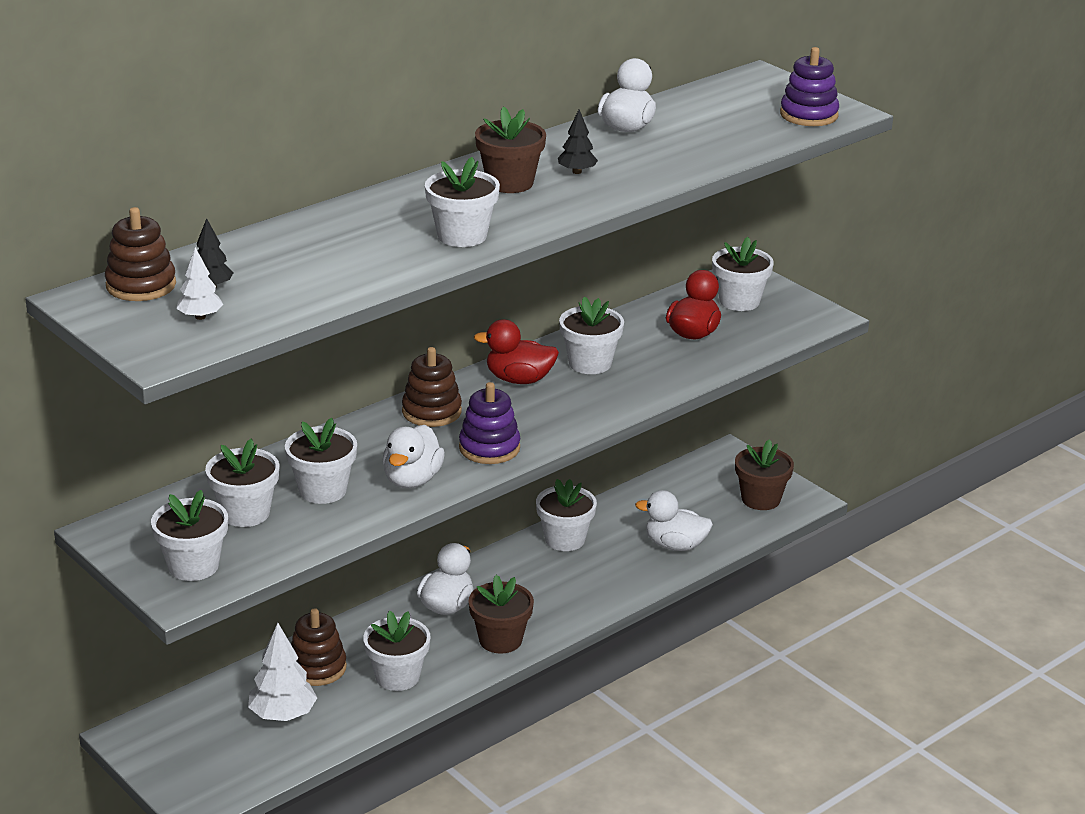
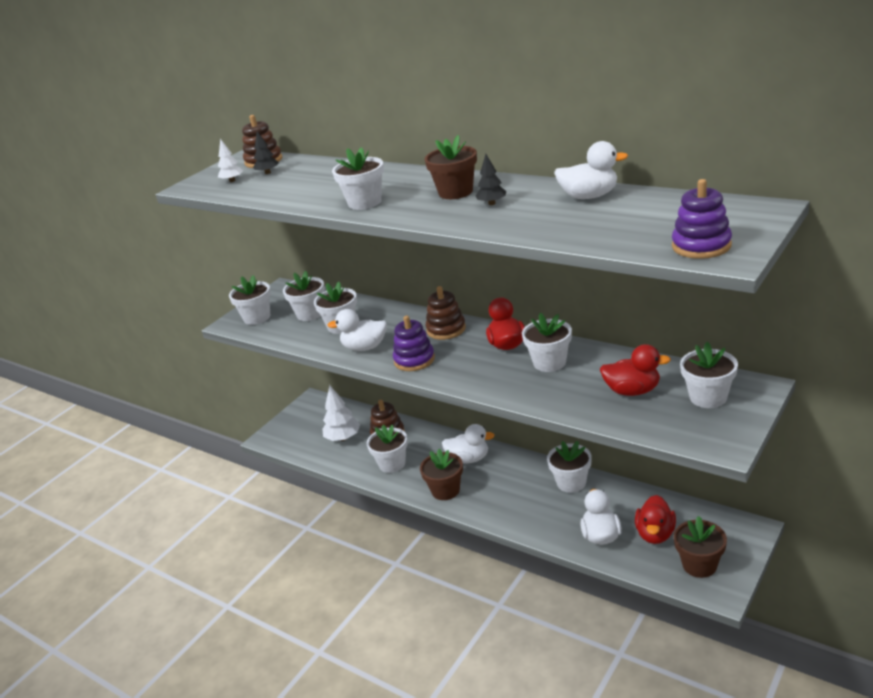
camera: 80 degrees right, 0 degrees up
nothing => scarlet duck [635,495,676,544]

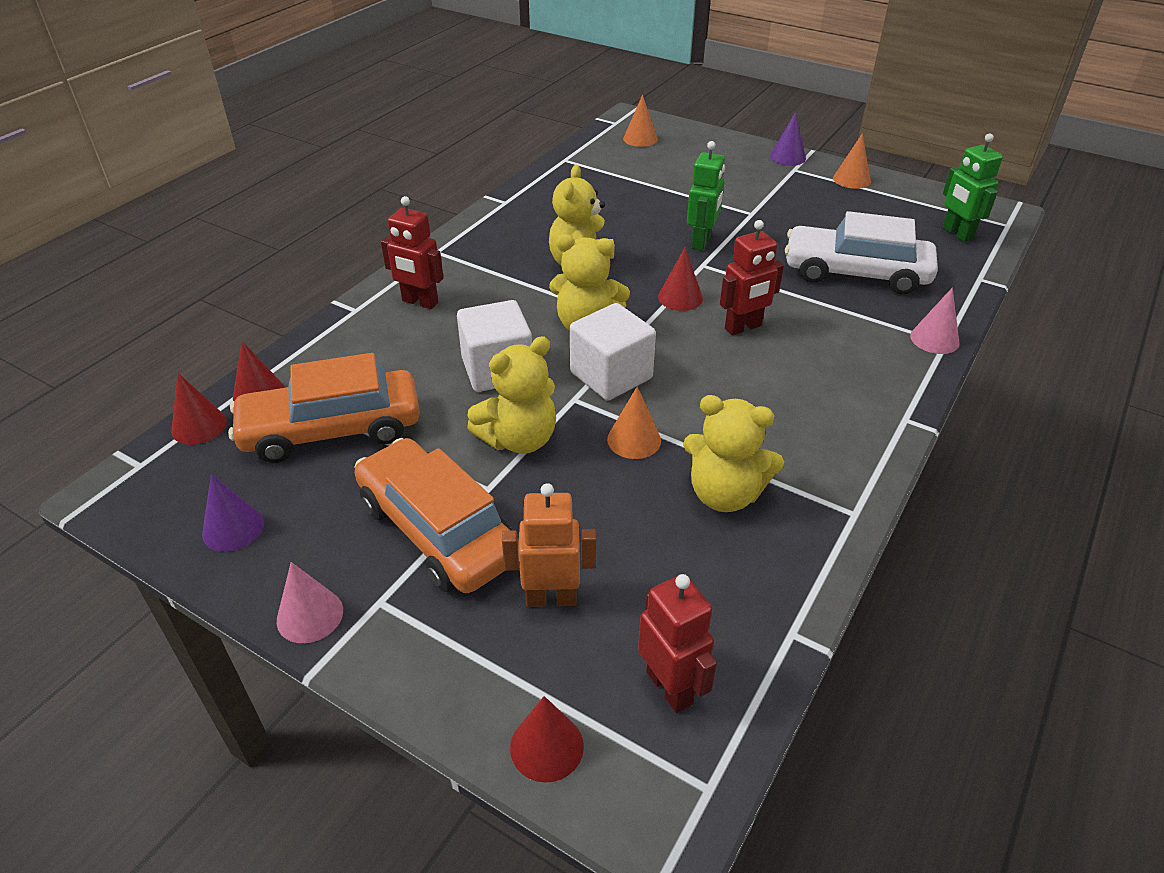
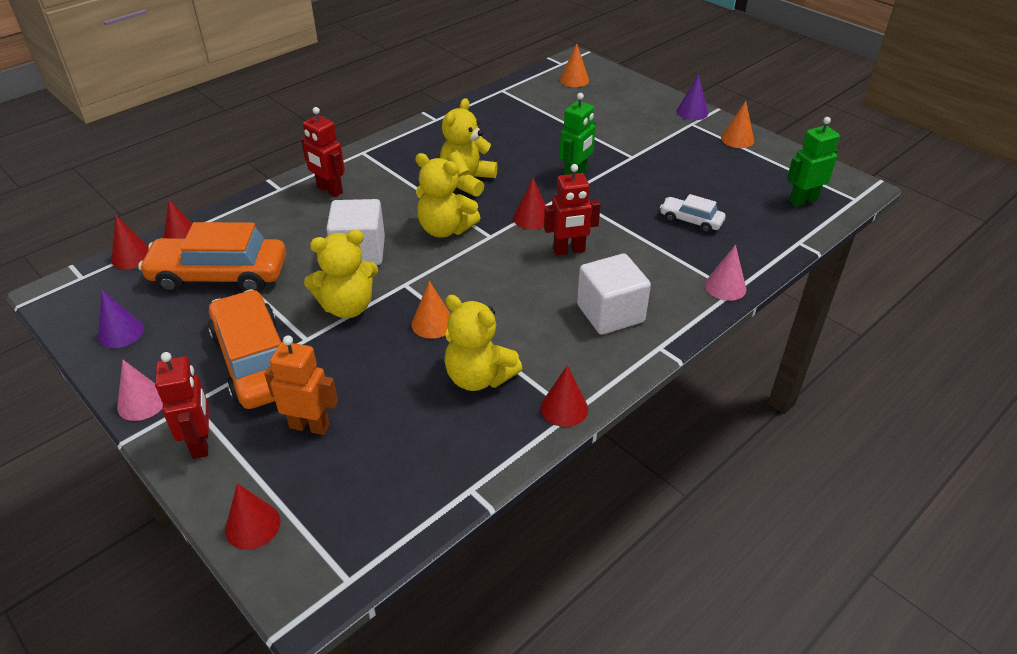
camera: 15 degrees right, 0 degrees up
emerald robot [943,133,1003,242] => emerald robot [787,117,840,207], 75 degrees clockwise
snow-white automobile [785,211,938,294] => snow-white automobile [660,194,726,233], x0.50
snow-white solid cube [570,303,656,401] => snow-white solid cube [577,254,651,335], shifted
scarlet robot [638,574,717,713] => scarlet robot [155,352,209,459], shifted
nothing => scarlet cone [541,365,588,427]

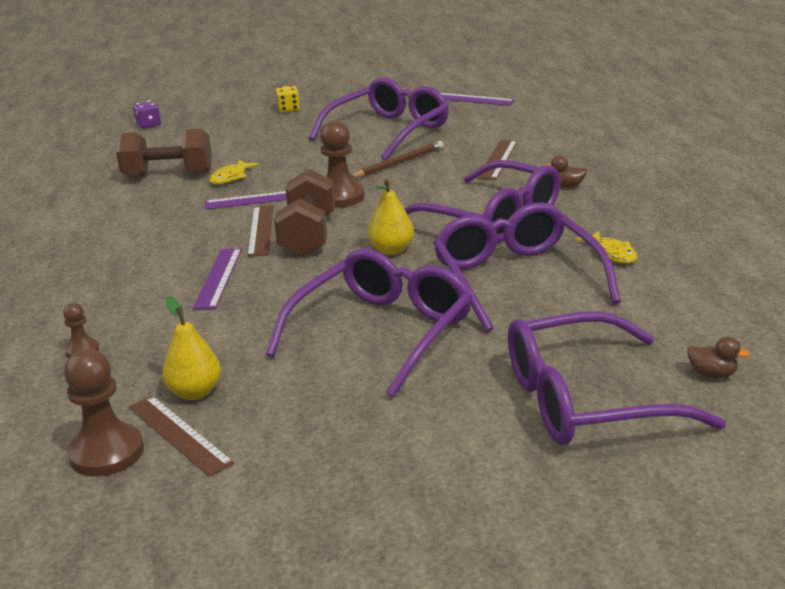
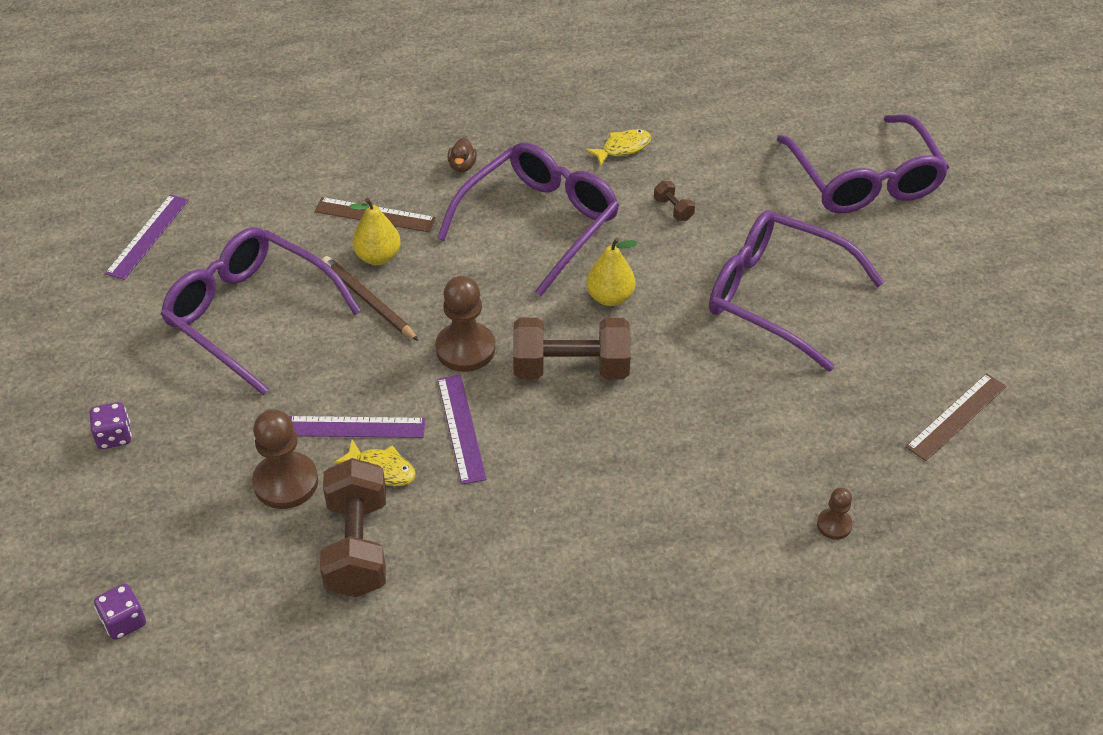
camera: 95 degrees left, 20 degrees up
yellow game die [275,85,300,112] => royal purple game die [89,402,132,449]
royal purple glasses [433,202,621,332] => dark brown dumbbell [654,181,695,221]
dark brown measuring stick [247,205,273,257] => nothing
royal purple measuring stick [193,249,242,309] => royal purple measuring stick [289,416,426,438], shifted
yellow pear [162,297,221,400] => yellow pear [349,198,401,265], shifted
dark brown duck [687,337,749,378] => nothing
dark brown pawn [64,349,144,476] => dark brown pawn [252,409,318,509], shifted

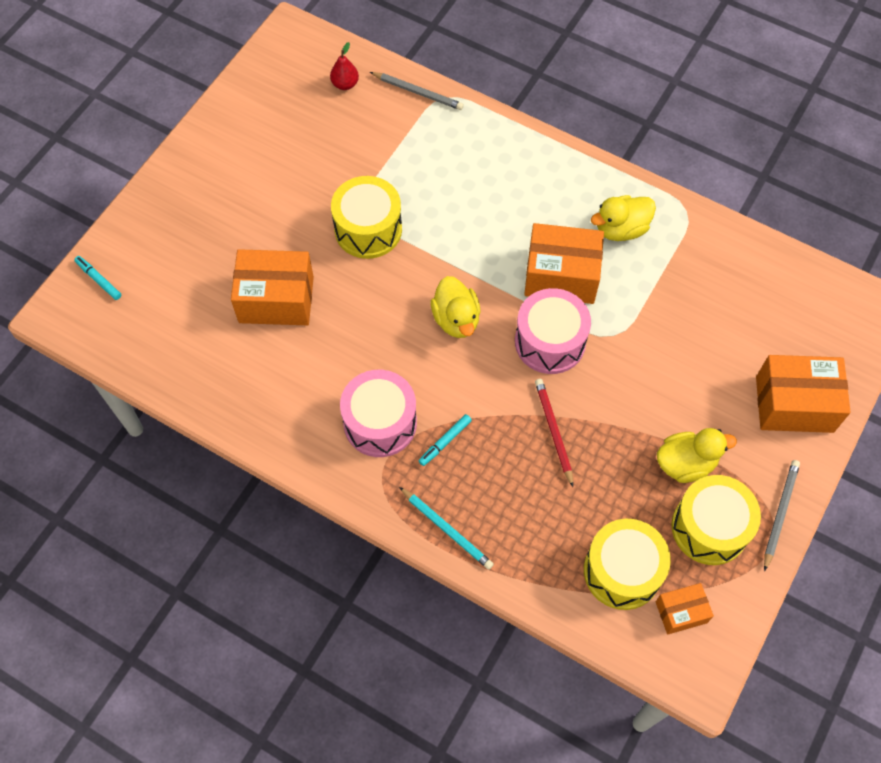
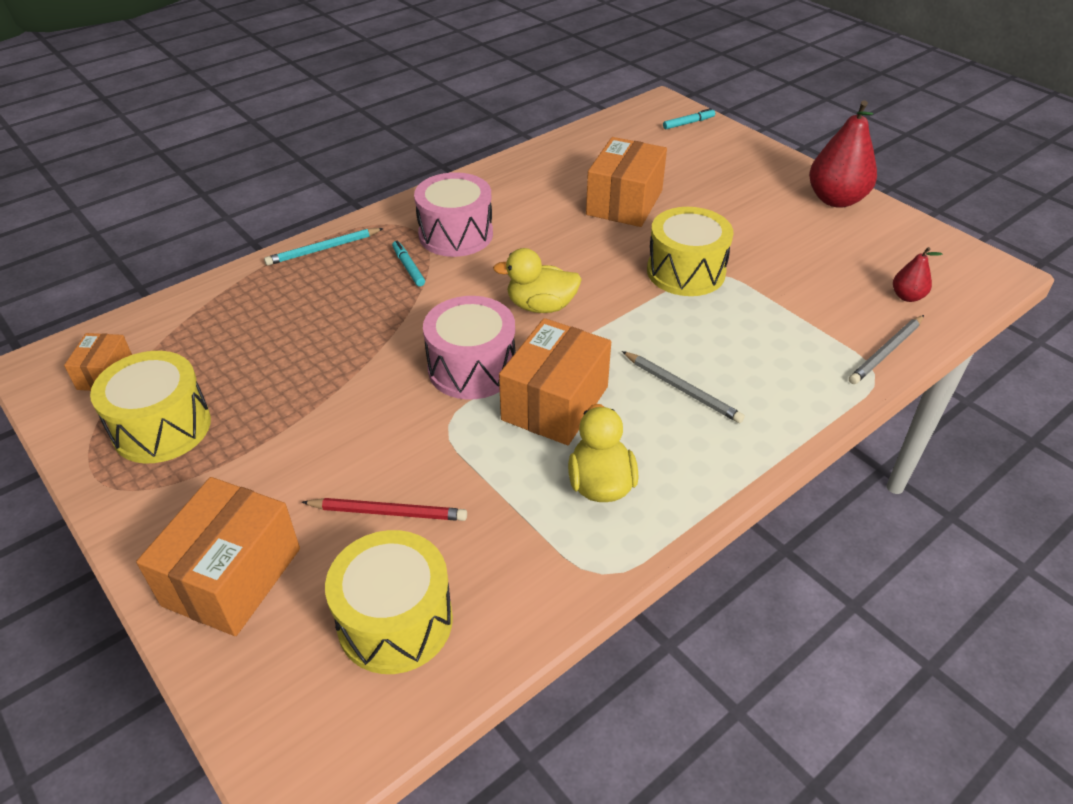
camera: 110 degrees right, 20 degrees down
scarlet pencil [535,379,573,487] => scarlet pencil [302,498,467,521], shifted
yellow duck [657,428,737,483] => nothing
ash-grey pencil [764,460,800,571] => ash-grey pencil [622,351,745,423], shifted
yellow toy drum [584,519,671,610] => yellow toy drum [325,530,453,674], shifted
nothing => scarlet pear [809,100,877,208]

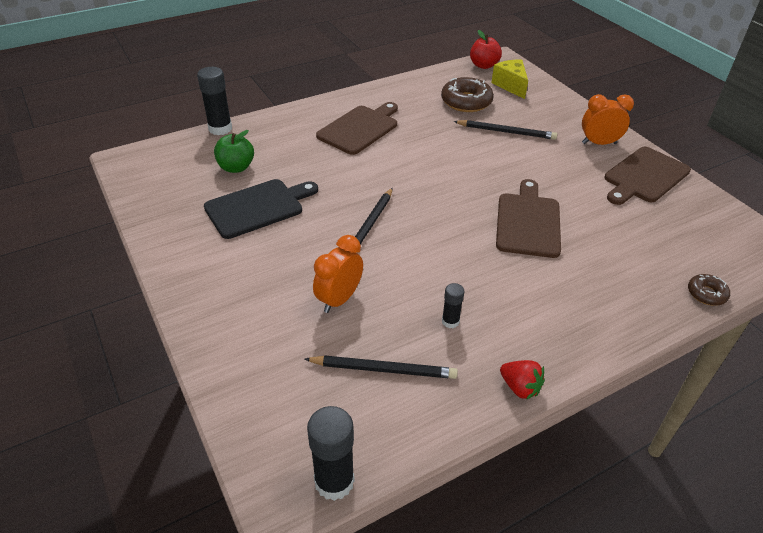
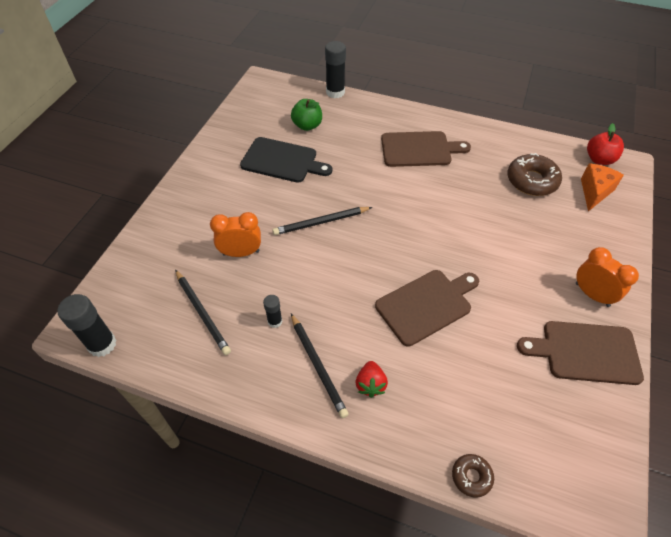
camera: 50 degrees right, 10 degrees up
yellow cheese [491,59,528,99] => orange cheese [581,163,624,211]
jet-black pencil [453,120,557,140] => jet-black pencil [291,313,349,418], shifted
scarlet toy strawberry [500,360,545,400] => scarlet toy strawberry [356,361,388,398], shifted

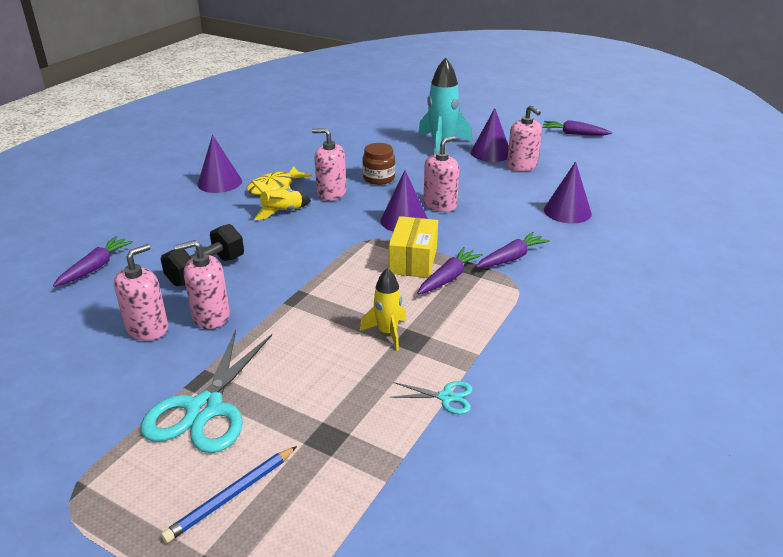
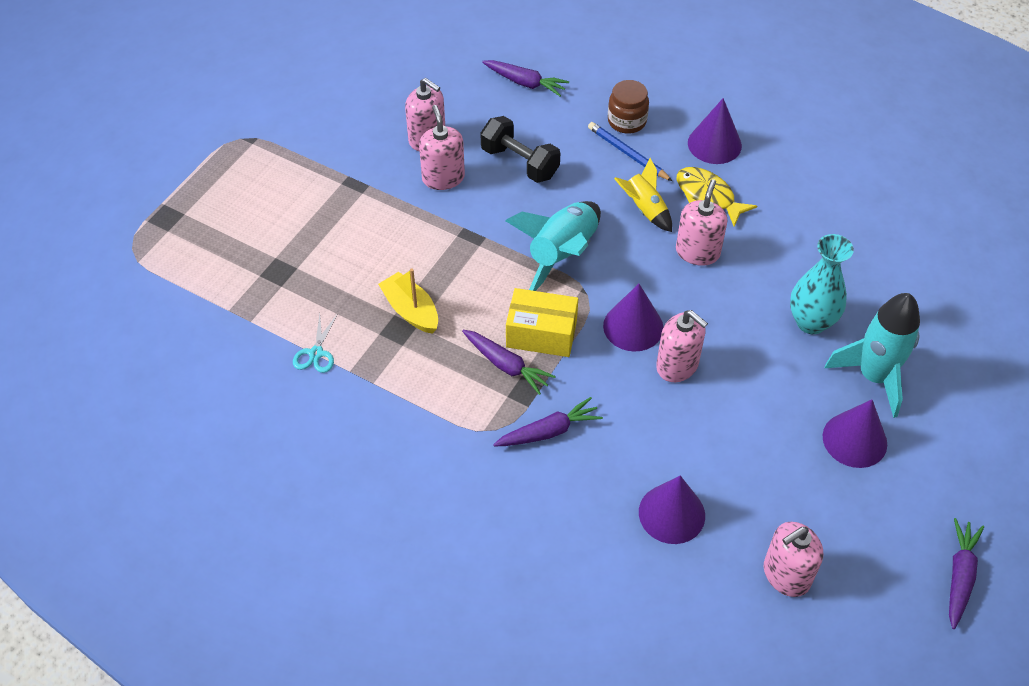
camera: 90 degrees right, 20 degrees up
rosy pump bottle [507,105,542,171] => rosy pump bottle [764,522,823,597], shifted
dark brown preserve jar [362,143,395,185] => dark brown preserve jar [608,80,649,134], shifted
royal purple carrot [476,232,550,268] => royal purple carrot [493,397,603,446], 75 degrees counterclockwise
yellow rocket [360,268,406,351] => yellow sailboat [378,268,438,334]
teal scissors [140,330,272,453] => nothing
royal blue pencil [161,446,297,543] => royal blue pencil [588,122,672,181], shifted
nothing => teal rocket [505,201,601,291]
nothing => teal vase [790,234,854,334]

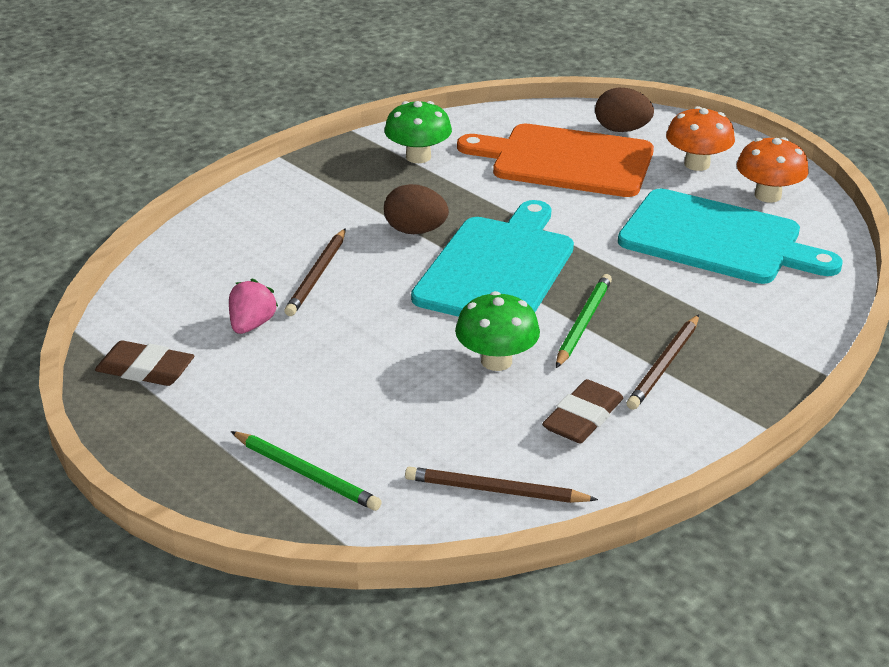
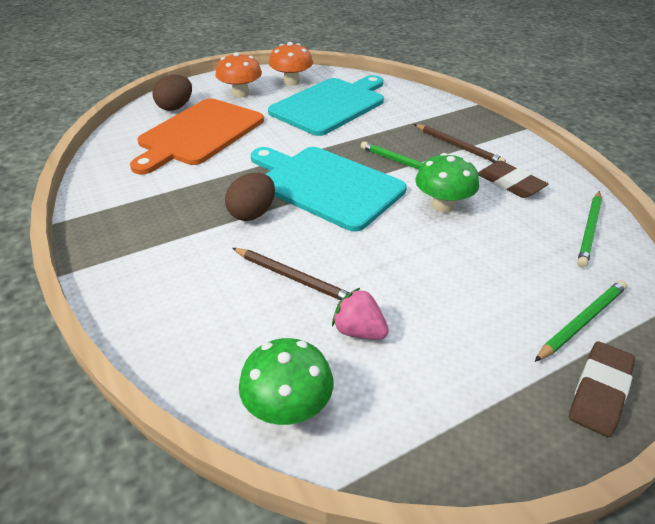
camera: 75 degrees left, 5 degrees up
emerald fungus [385,101,452,163] => emerald fungus [239,338,333,425], shifted
dark brown eraser [95,340,194,386] => dark brown eraser [569,341,635,437], shifted
dark brown pencil [405,467,598,503] => emerald pencil [577,191,602,268]

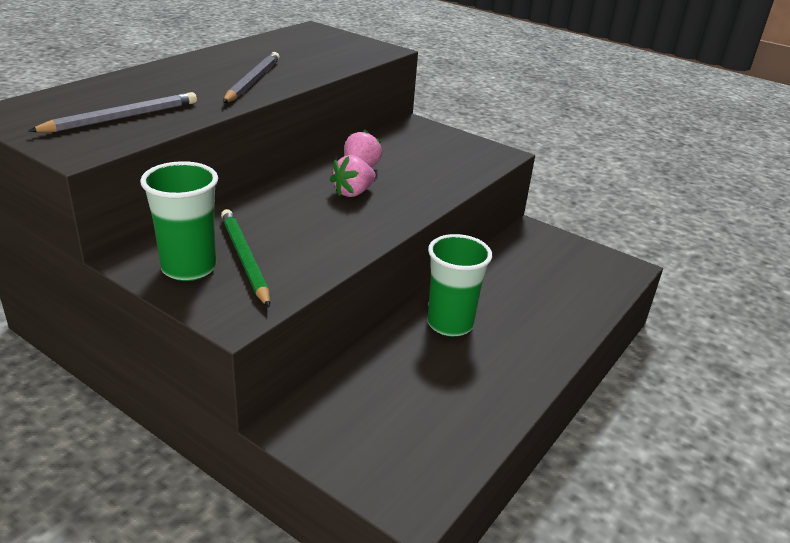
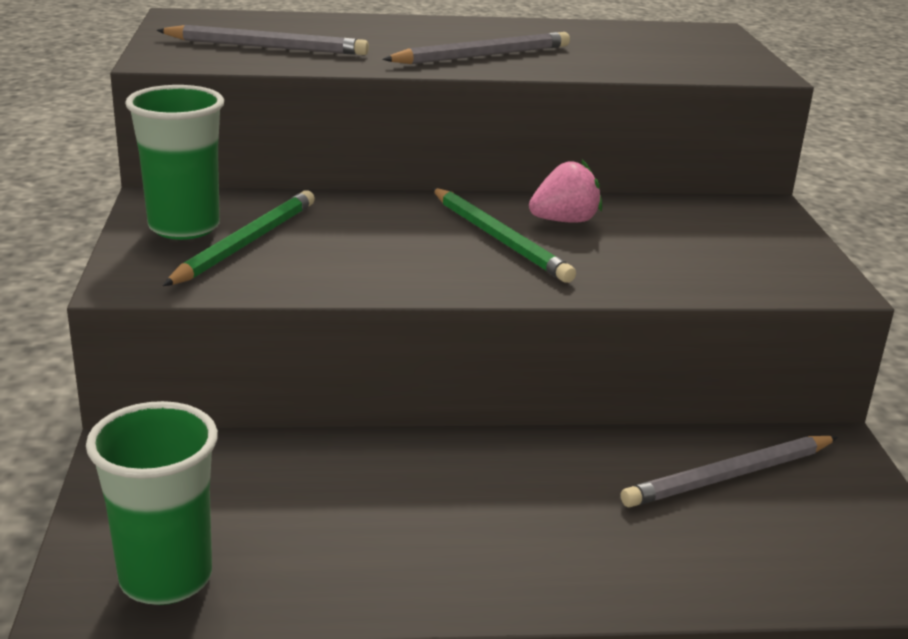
camera: 50 degrees right, 5 degrees down
rosy toy strawberry [330,155,376,197] => emerald pencil [432,188,576,283]
emerald beaker [427,234,492,337] => emerald beaker [86,401,218,605], shifted
nothing => ash-grey pencil [621,436,838,508]

